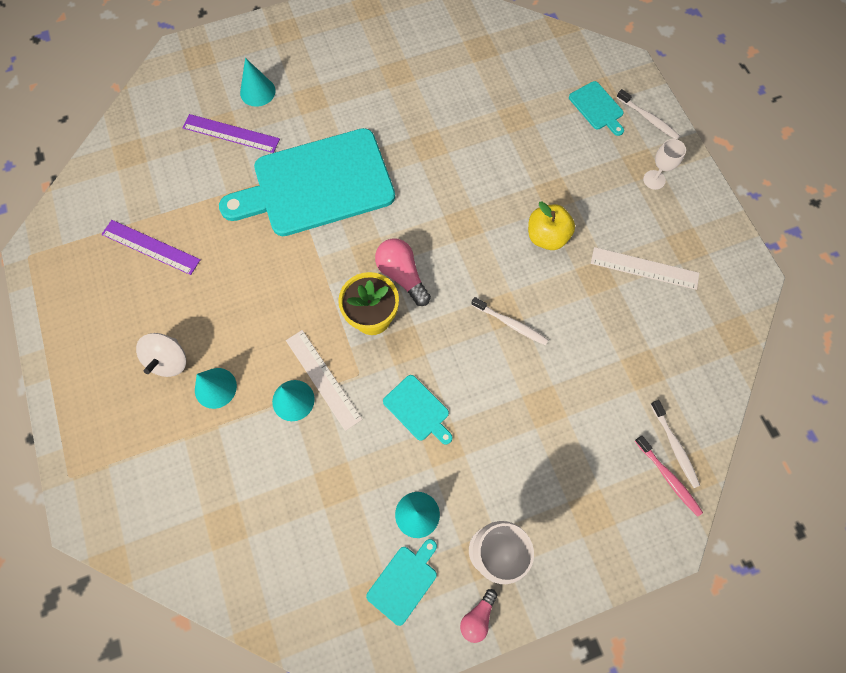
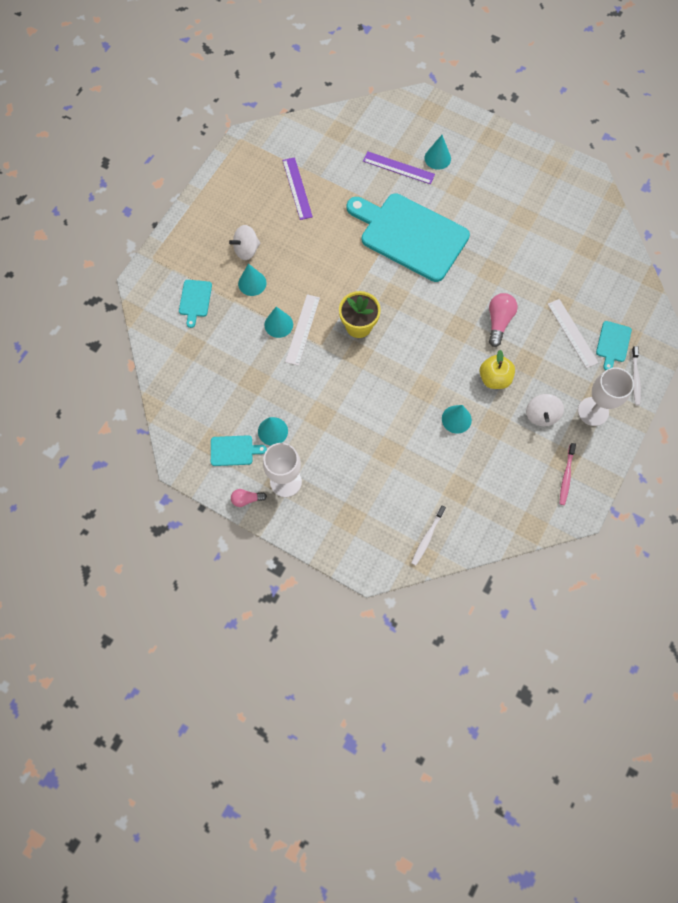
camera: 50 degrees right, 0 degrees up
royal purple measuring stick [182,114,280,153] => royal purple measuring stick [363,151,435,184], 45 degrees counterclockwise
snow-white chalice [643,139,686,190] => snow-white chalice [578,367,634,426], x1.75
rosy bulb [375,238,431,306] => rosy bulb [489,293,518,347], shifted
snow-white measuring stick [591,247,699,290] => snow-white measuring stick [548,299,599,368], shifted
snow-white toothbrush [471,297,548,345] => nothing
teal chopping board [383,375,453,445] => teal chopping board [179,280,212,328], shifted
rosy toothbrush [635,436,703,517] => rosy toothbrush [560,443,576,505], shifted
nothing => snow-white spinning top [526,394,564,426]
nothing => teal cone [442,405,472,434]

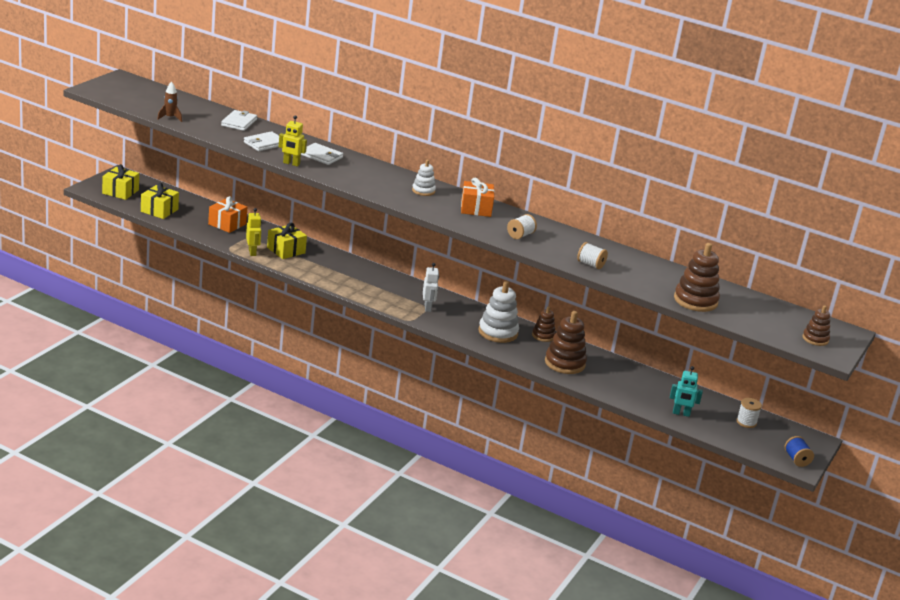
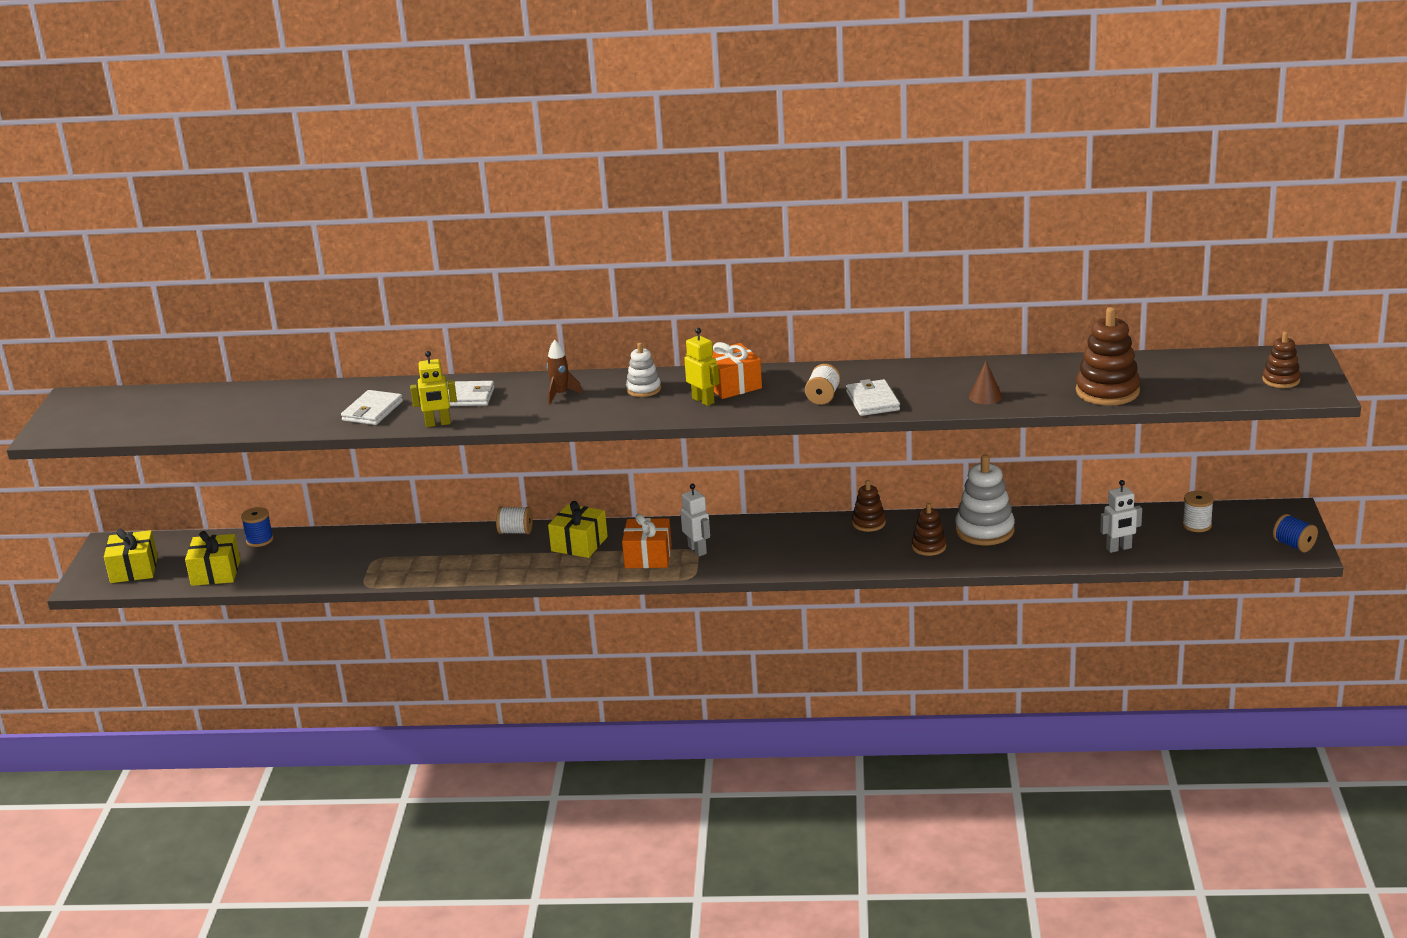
camera: 20 degrees left, 0 degrees up
dark brown rocket [157,82,182,122] => dark brown rocket [547,340,583,404], shifted
snow-white billfold [221,110,257,131] => snow-white billfold [846,379,900,416], shifted
orange present [208,196,247,233] => orange present [622,514,672,568], shifted
yellow robot [246,208,262,256] => yellow robot [684,328,719,406], shifted
yellow present [267,223,307,259] => yellow present [548,501,608,558], shifted
snow-white bobbin [577,242,608,269] => snow-white bobbin [496,507,533,534], shifted
snow-white ring stacker [479,281,519,343] => snow-white ring stacker [955,455,1015,545], shifted
dark brown ring stacker [545,311,587,374] => dark brown ring stacker [912,503,946,556], x0.58
teal robot [670,366,703,417] => snow-white robot [1100,480,1142,553]
nothing => dark brown cone [969,361,1002,404]
nothing => royal blue bobbin [241,507,273,547]

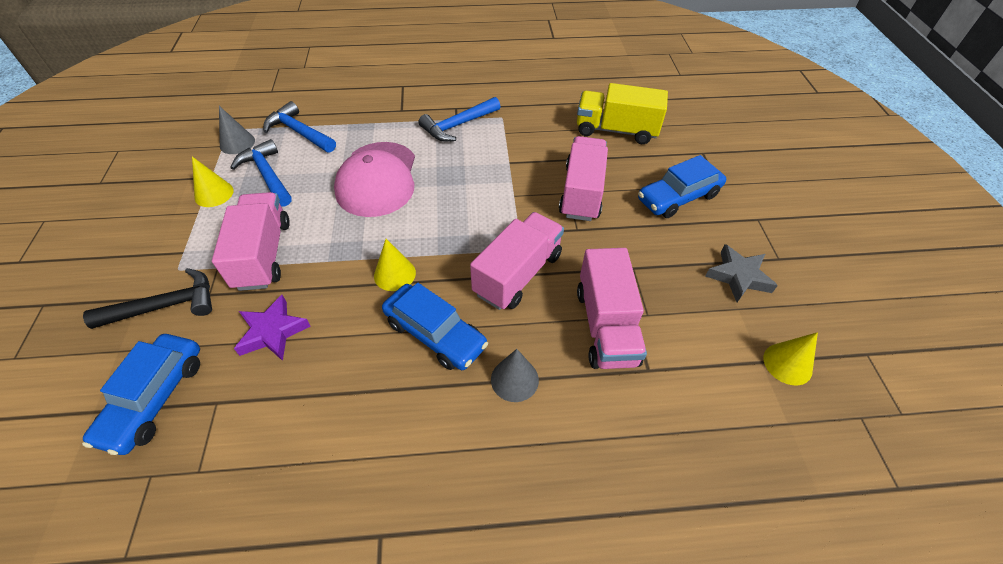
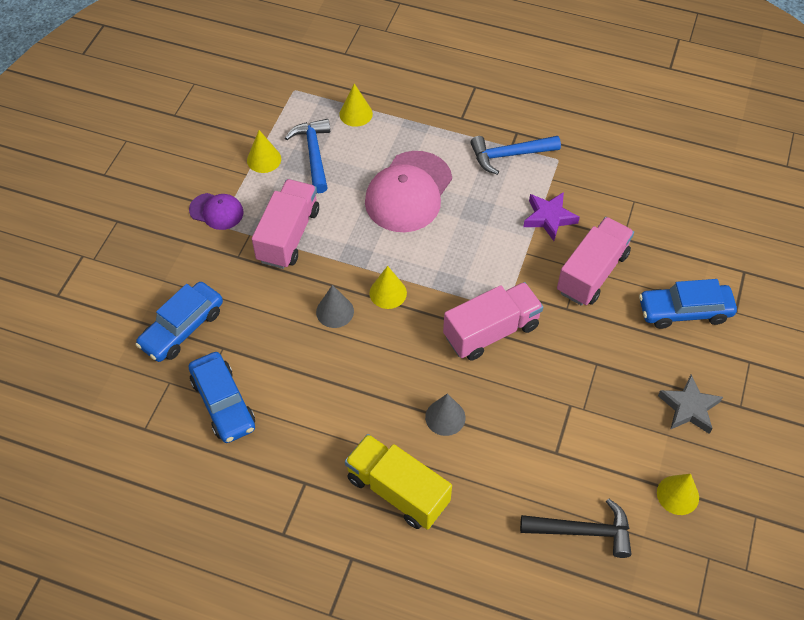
camera: 25 degrees right, 5 degrees up
yellow lorry [577,83,668,144] => yellow lorry [345,434,452,530], shifted
royal blue claw hammer [263,101,336,153] => yellow cone [339,83,373,127]
ash-grey cone [219,106,255,154] => ash-grey cone [316,285,354,328], shifted
rosy lorry [577,248,647,369] => nothing
jet-black claw hammer [83,268,212,329] => jet-black claw hammer [520,499,631,558], shifted
royal blue automobile [382,283,488,370] => royal blue automobile [188,352,255,443], shifted
royal purple star [234,295,311,361] => royal purple star [523,192,580,241], shifted
nothing => royal purple cap [189,193,243,230]

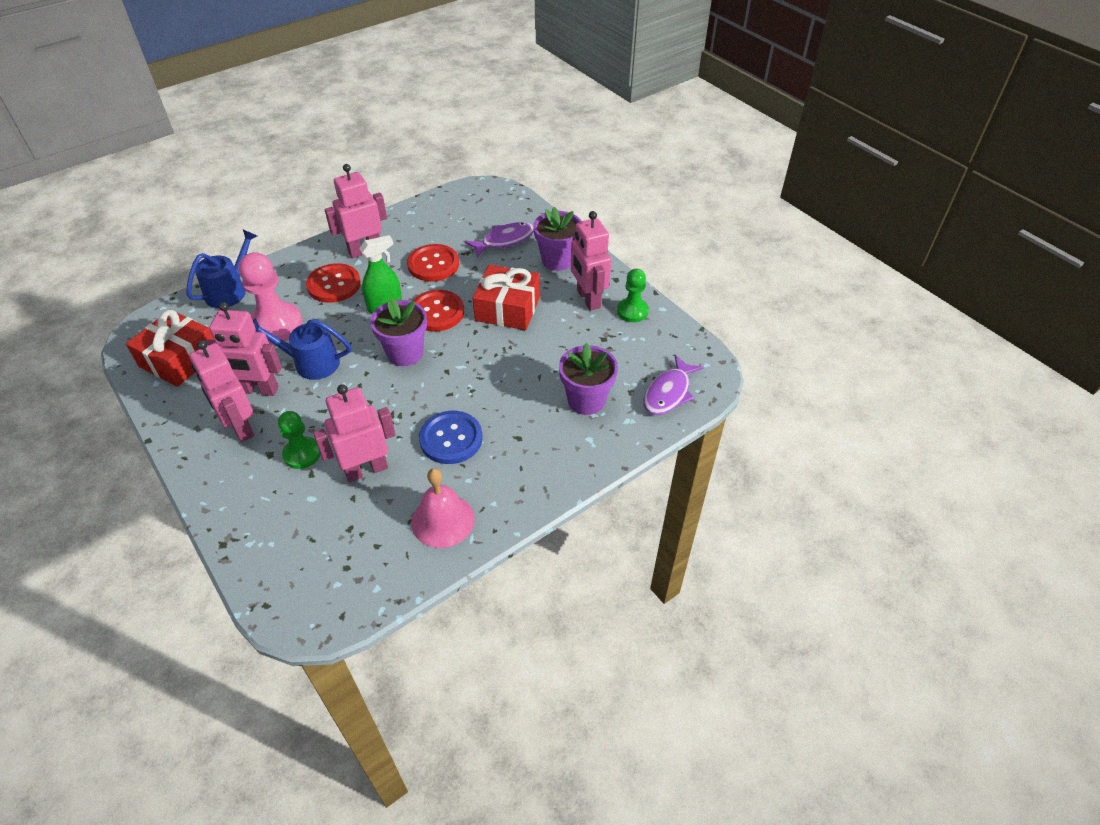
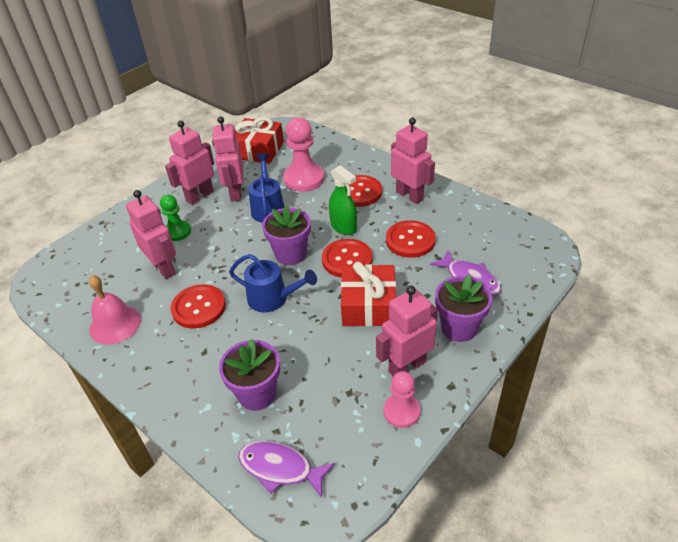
camera: 80 degrees right, 5 degrees down
royal blue watering pot [187,230,257,308] => royal blue watering pot [229,254,317,312], shifted
emerald pawn [617,269,649,322] => rosy pawn [384,371,421,428]
royal blue button [419,411,483,464] => scarlet button [171,284,226,329]

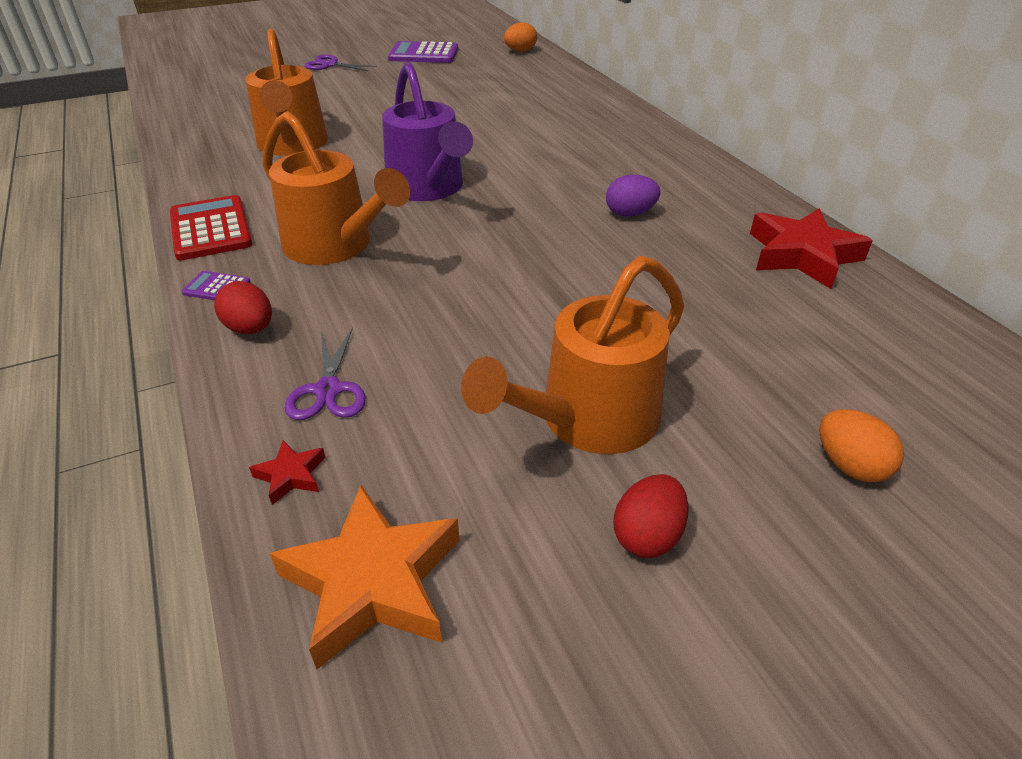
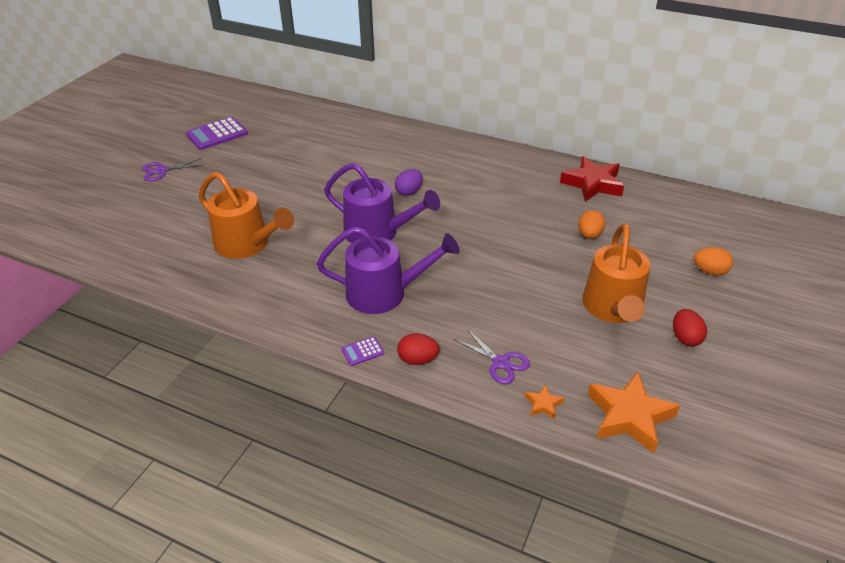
camera: 40 degrees left, 0 degrees up
orange toy egg [504,22,537,52] => orange toy egg [578,210,605,239], shifted
orange watering pot [262,111,410,265] => royal purple watering pot [317,227,460,314]
royal purple toy egg [606,175,661,217] => royal purple toy egg [395,169,423,196], shifted
scarlet adding machine [170,195,252,261] => nothing
scarlet star [249,440,326,505] => orange star [525,384,564,420]

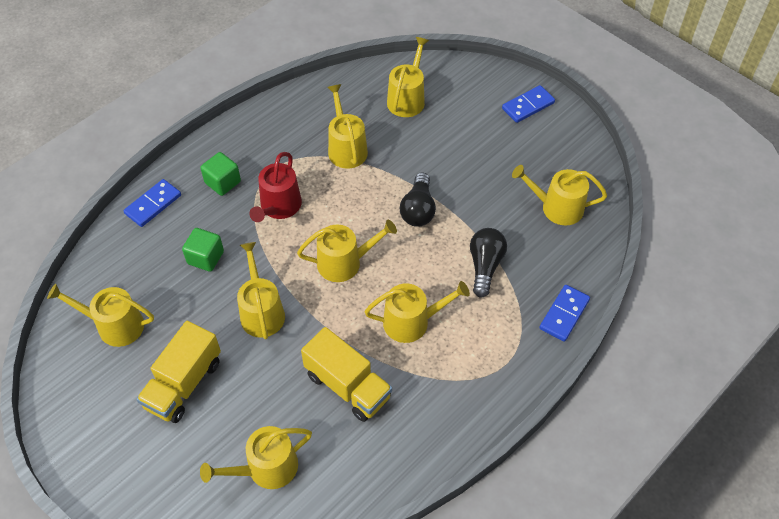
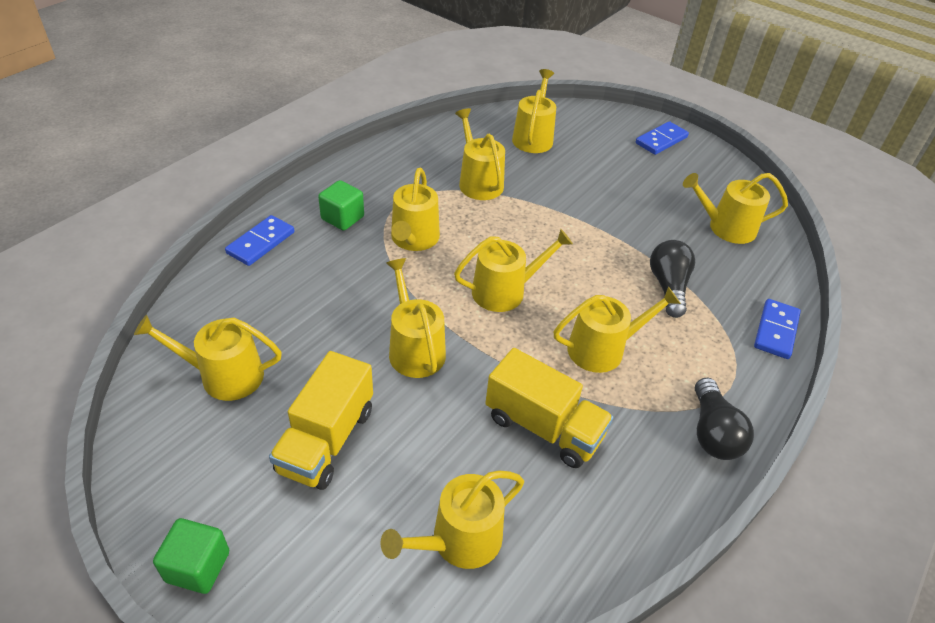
camera: 10 degrees left, 10 degrees down
scarlet watering pot [249,152,302,222] => yellow watering pot [391,168,440,251]
jet-black bulb [400,172,436,227] => jet-black bulb [695,377,754,460], shifted
emerald solid cube [182,228,224,272] => emerald solid cube [153,518,229,594], shifted

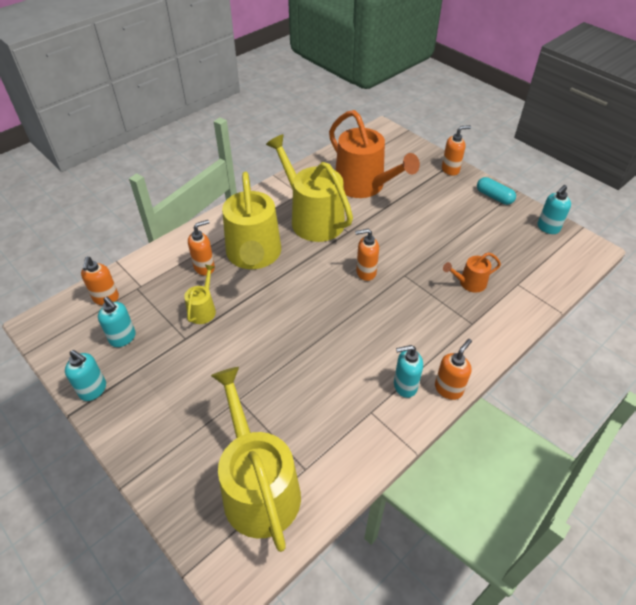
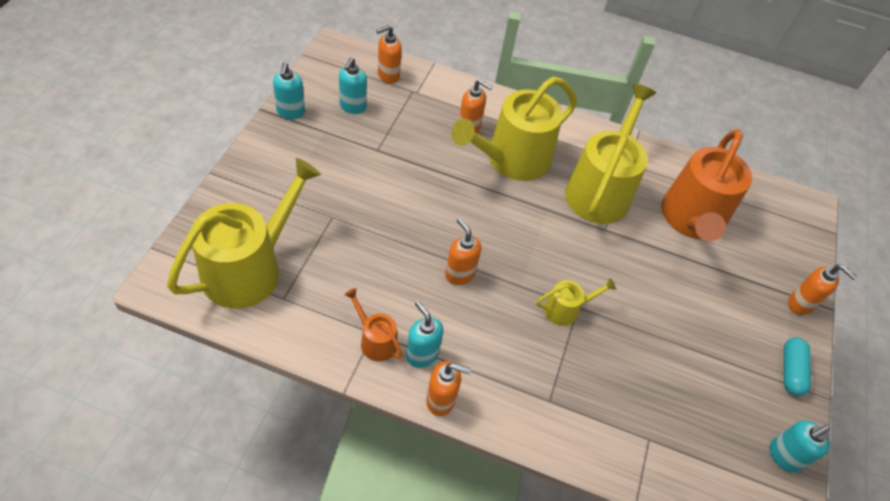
camera: 55 degrees right, 5 degrees up
teal pump bottle [538,185,571,234] => teal pump bottle [770,420,830,472], 45 degrees counterclockwise
orange pump bottle [355,229,379,281] => orange pump bottle [445,218,481,285], shifted
orange watering pot [443,252,501,293] => orange watering pot [344,288,403,362], shifted
yellow watering pot [184,265,216,324] => yellow watering pot [536,278,616,326], shifted

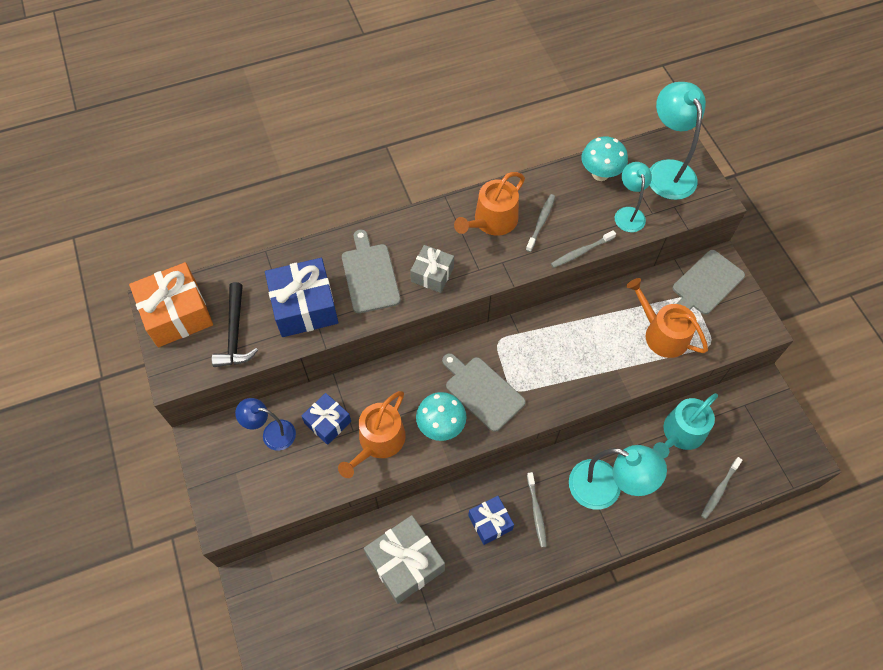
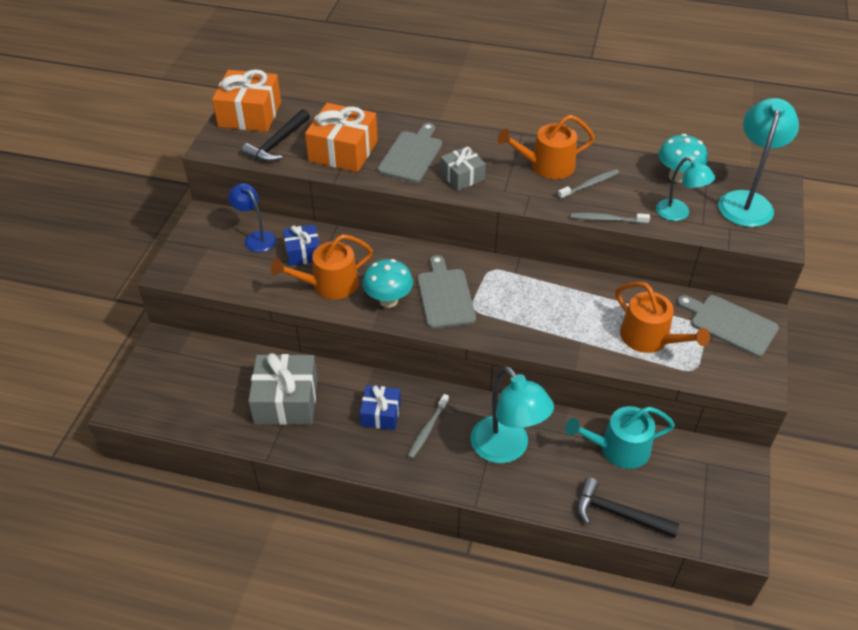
camera: 35 degrees right, 15 degrees down
teal reading lamp [615,162,652,232] => teal reading lamp [656,157,715,221], 105 degrees clockwise
ash-grey chopping board [673,250,745,315] => ash-grey chopping board [677,295,779,357], 45 degrees clockwise
royal blue present [265,258,338,337] => orange present [305,103,378,172]
orange watering pot [626,278,708,358] => orange watering pot [616,282,710,353], 150 degrees clockwise
ash-grey toothbrush [701,457,742,519] => jet-black claw hammer [577,478,679,538]

